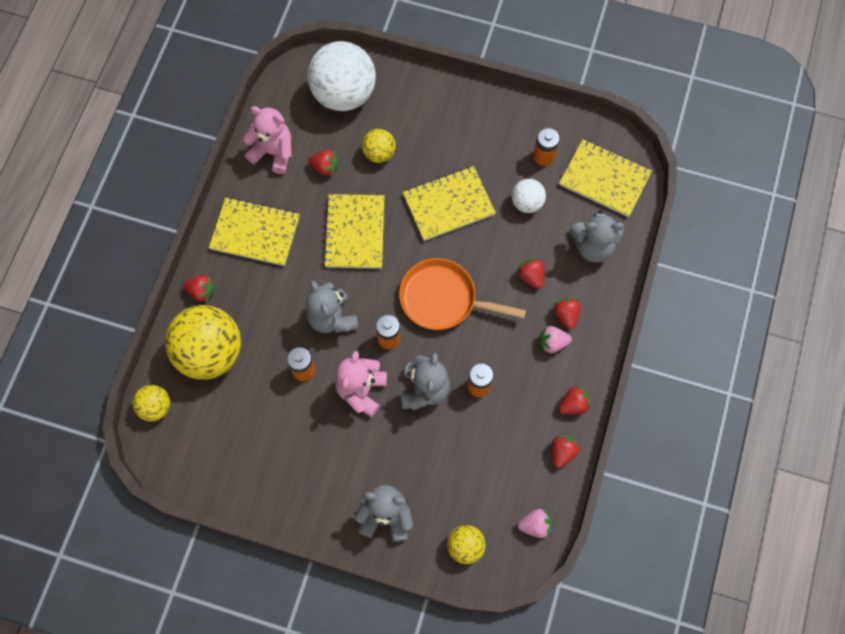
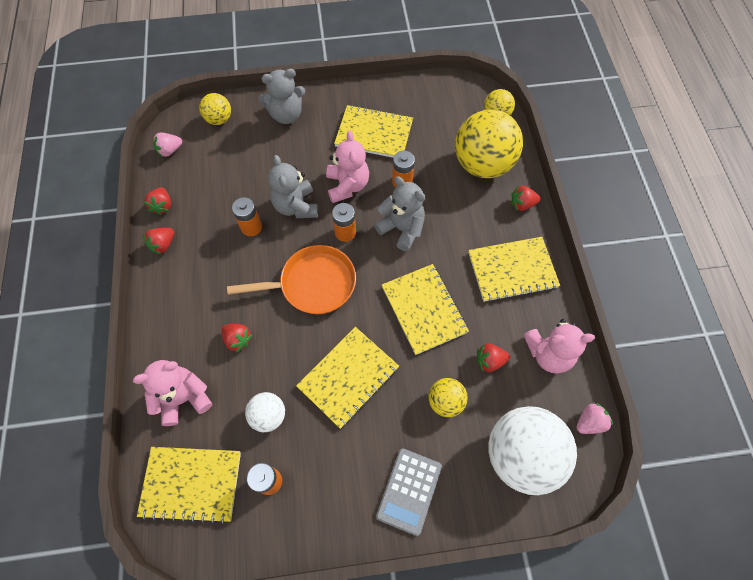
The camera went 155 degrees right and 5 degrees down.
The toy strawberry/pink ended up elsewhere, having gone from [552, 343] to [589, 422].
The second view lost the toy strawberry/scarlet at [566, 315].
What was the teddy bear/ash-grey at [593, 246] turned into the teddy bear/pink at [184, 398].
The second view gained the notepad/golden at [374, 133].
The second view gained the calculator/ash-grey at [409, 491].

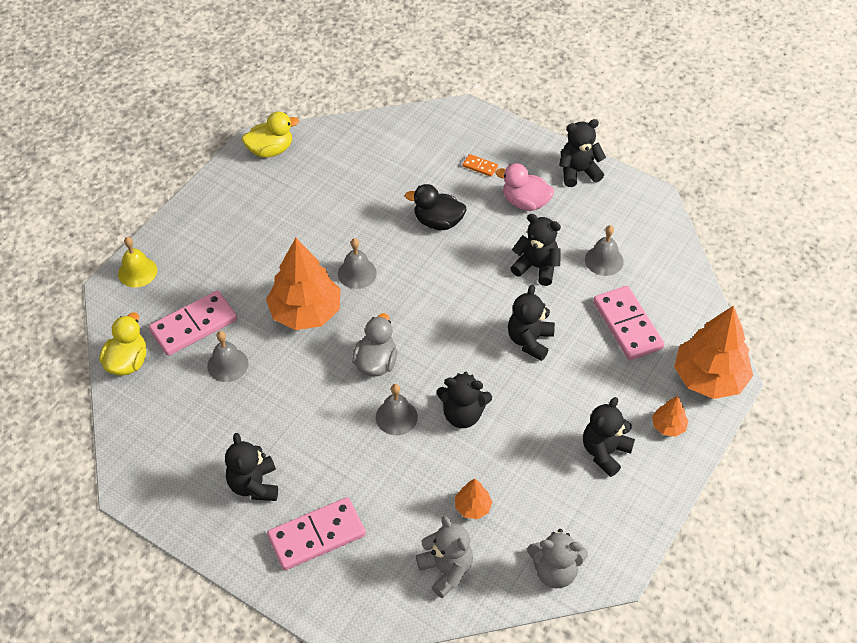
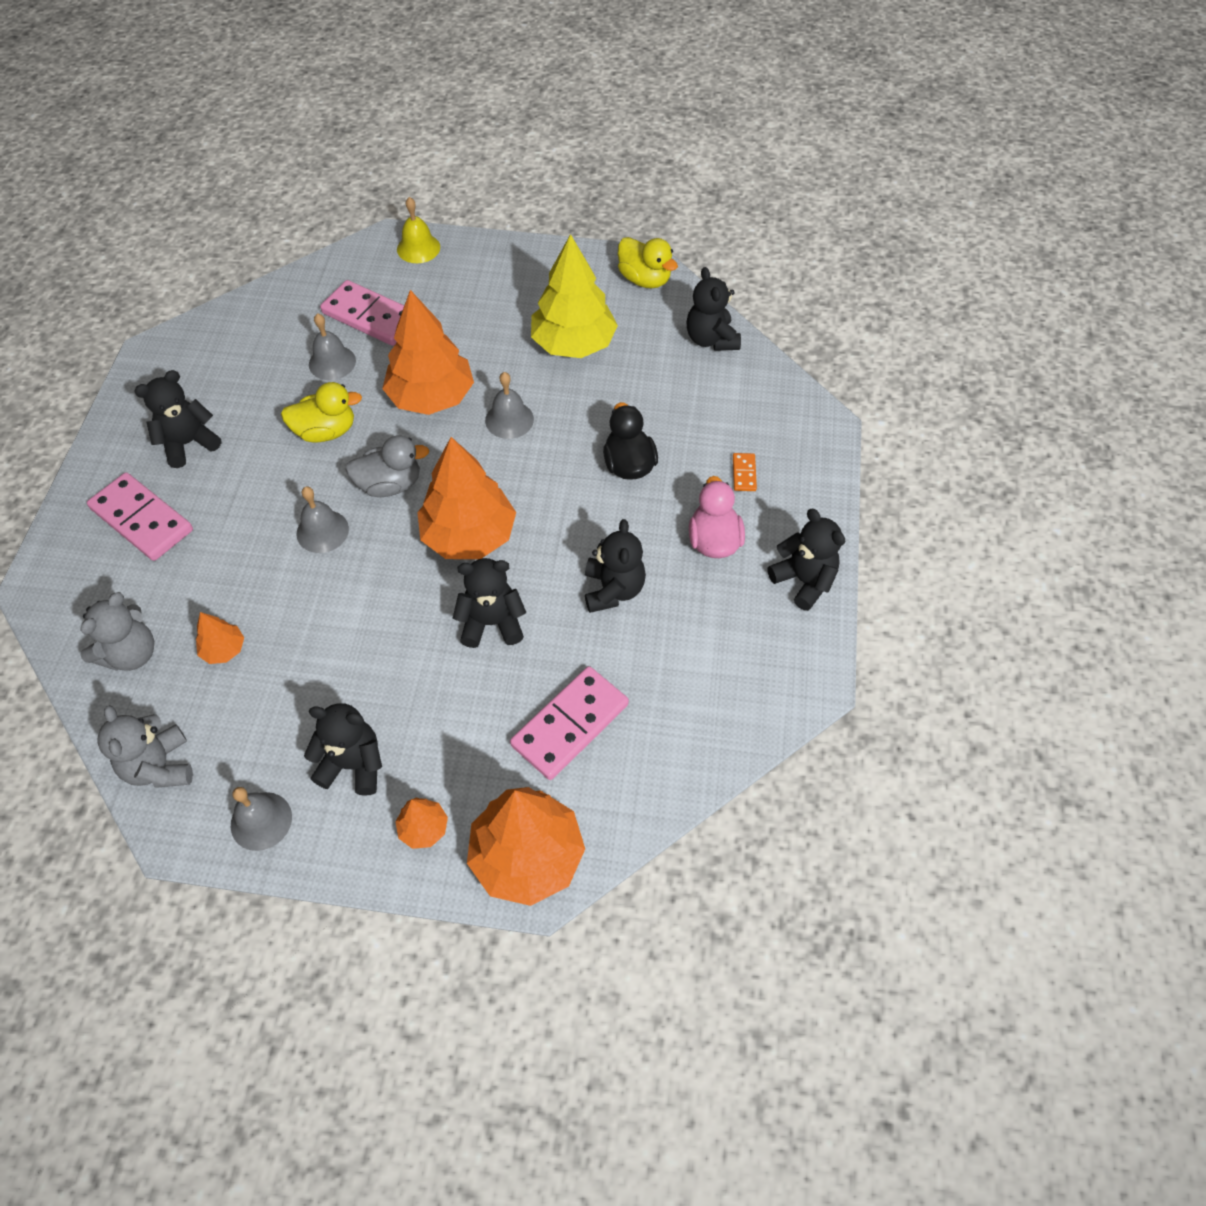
The camera went 65 degrees right and 5 degrees up.
The duck/golden ended up elsewhere, having gone from [127, 362] to [326, 431].
The teddy bear/jet-black ended up elsewhere, having gone from [462, 414] to [711, 339].
The school bell/ash-grey ended up elsewhere, having gone from [604, 260] to [261, 821].
The second view gained the fir tree/orange at [469, 535].
The second view gained the fir tree/golden at [573, 344].

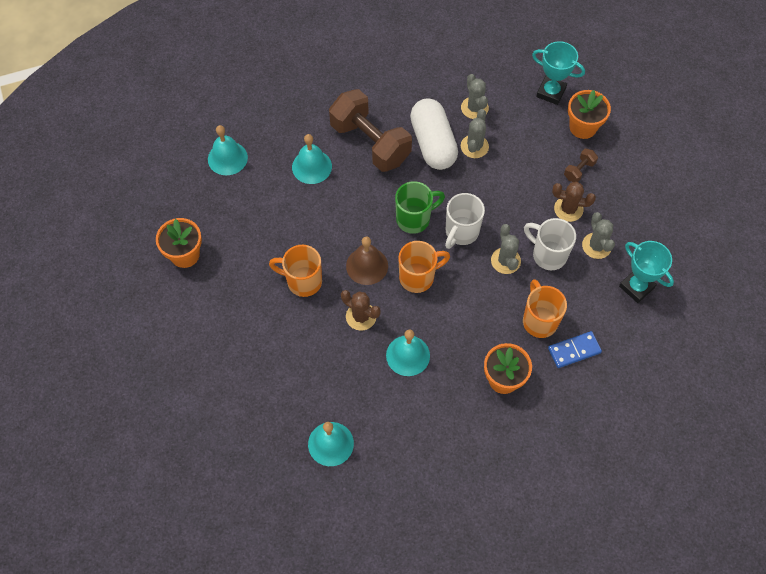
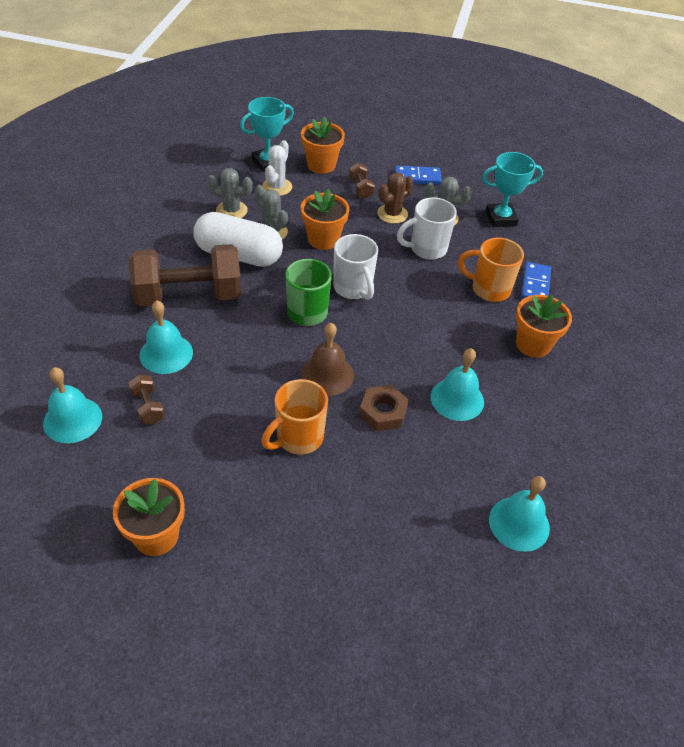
The camera went 60 degrees left and 15 degrees down.
Where the cactus/russet stood at [361, 316], the hex nut/russet came to stand at [383, 412].
The second view lost the tea mug/orange at [418, 277].
The second view lost the cactus/ash-grey at [505, 261].
The second view gained the hand weight/russet at [148, 407].
The second view gained the cactus/white at [277, 187].
The second view gained the plant pot/orange at [323, 239].
The second view gained the domino piece/royal blue at [417, 177].

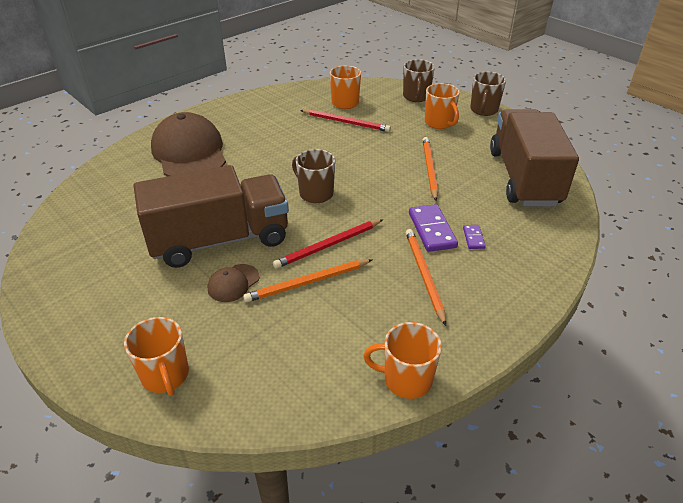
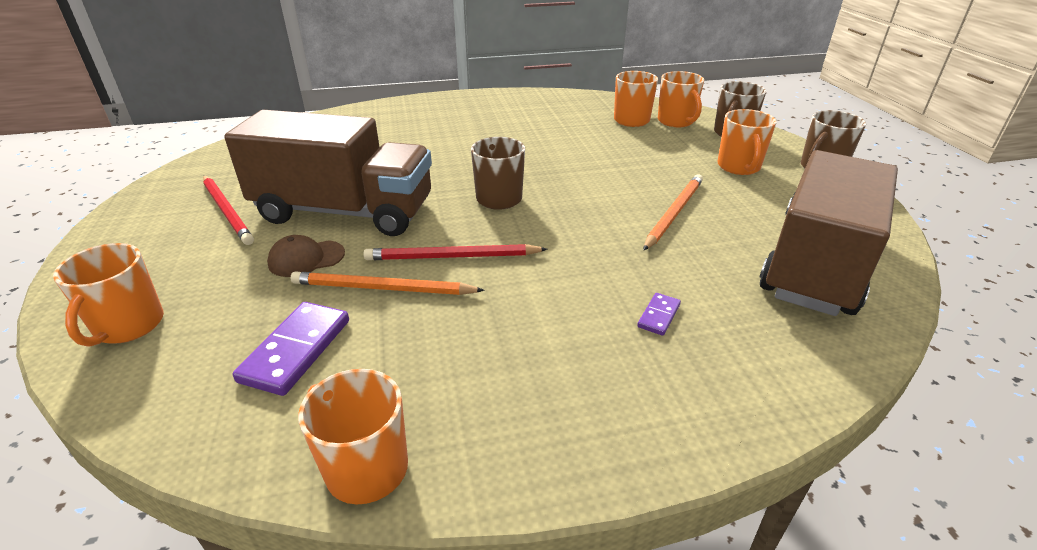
The camera went 30 degrees right and 5 degrees down.
The second view lost the peaked cap/russet at [189, 152].
The pencil/scarlet ended up elsewhere, having gone from [346, 122] to [227, 211].
The second view lost the pencil/orange at [424, 275].
The domino piece/purple ended up elsewhere, having gone from [432, 230] to [296, 350].
The second view gained the tea mug/orange at [676, 121].

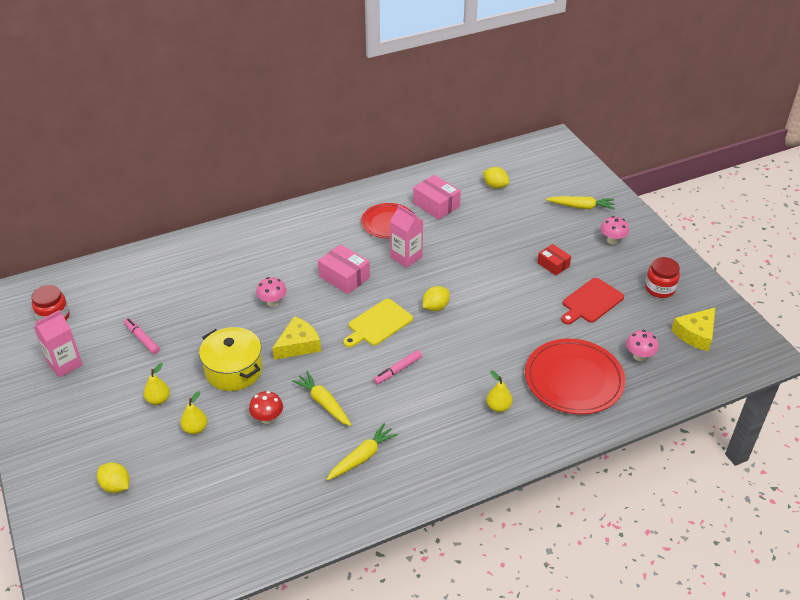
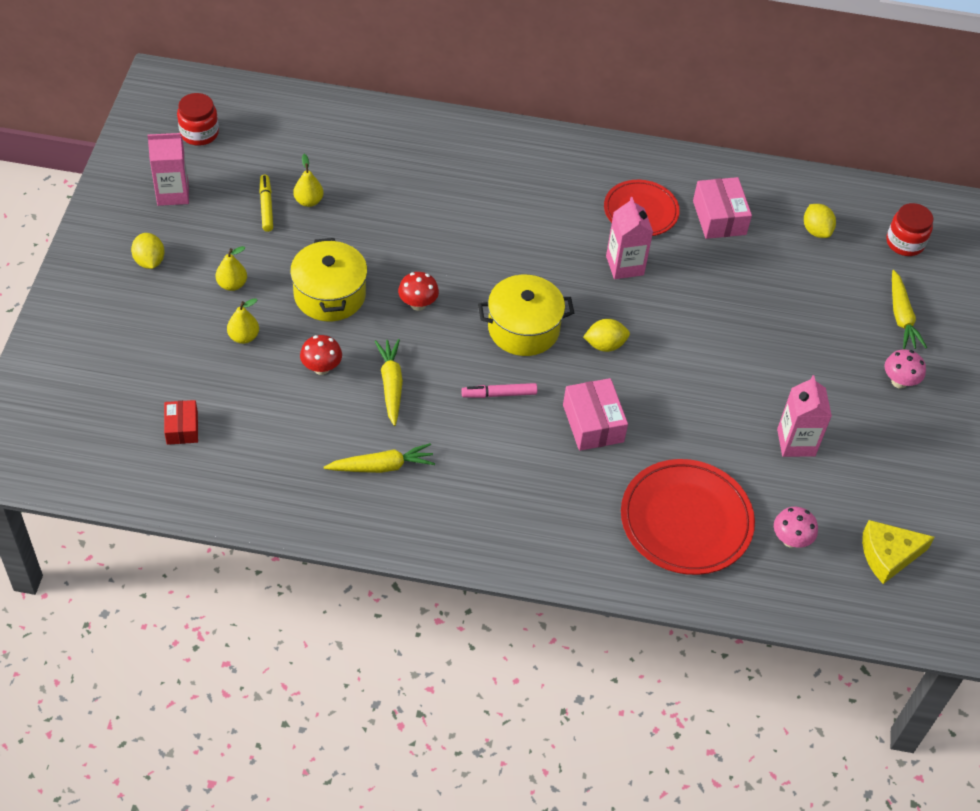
The camera went 30 degrees right and 10 degrees up.
The toy lemon/golden ended up elsewhere, having gone from [116, 486] to [149, 261].
What was the felt pen/pink at [142, 339] turned into the felt pen/golden at [266, 207].
The second view lost the mushroom/pink at [272, 302].
Where the cheese wedge/golden stood at [298, 345], the mushroom/scarlet came to stand at [418, 304].
The parcel/pink ended up elsewhere, having gone from [344, 277] to [593, 423].
Where the chopping board/golden stood at [378, 324], the stockpot/golden came to stand at [523, 328].
The toy pear/golden ended up elsewhere, having gone from [498, 407] to [308, 201].
The parcel/scarlet ended up elsewhere, having gone from [553, 264] to [182, 428].
The toy carrot/golden at [581, 207] ended up facing another way, 45 degrees clockwise from before.
Where the chopping board/scarlet stood at [591, 302], the carton/pink came to stand at [796, 442].
The preserve jar/scarlet ended up elsewhere, having gone from [659, 288] to [905, 243].

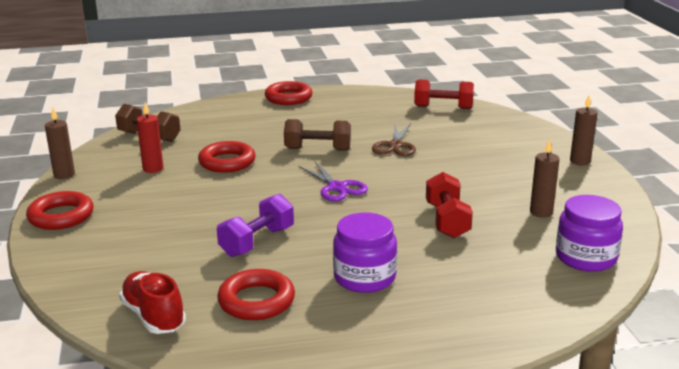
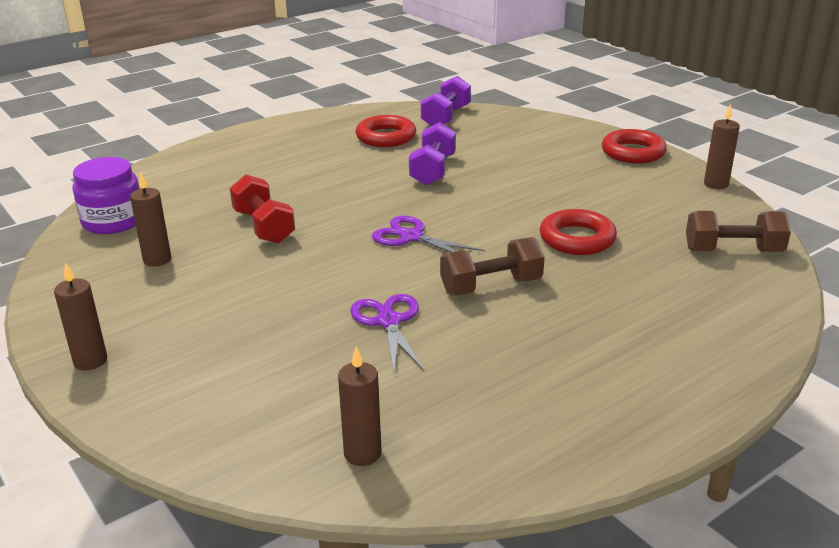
The camera went 155 degrees right and 5 degrees up.
Where the sneaker/scarlet stood at [154, 316], the hand weight/purple came to stand at [446, 117].
The second view lost the candle/scarlet at [153, 169].
The second view lost the torus/scarlet at [288, 98].
The second view lost the preserve jar/purple at [364, 277].
What was the scissors/russet at [395, 146] turned into the scissors/purple at [388, 321].
Where the hand weight/scarlet stood at [443, 107], the candle/russet came to stand at [362, 453].

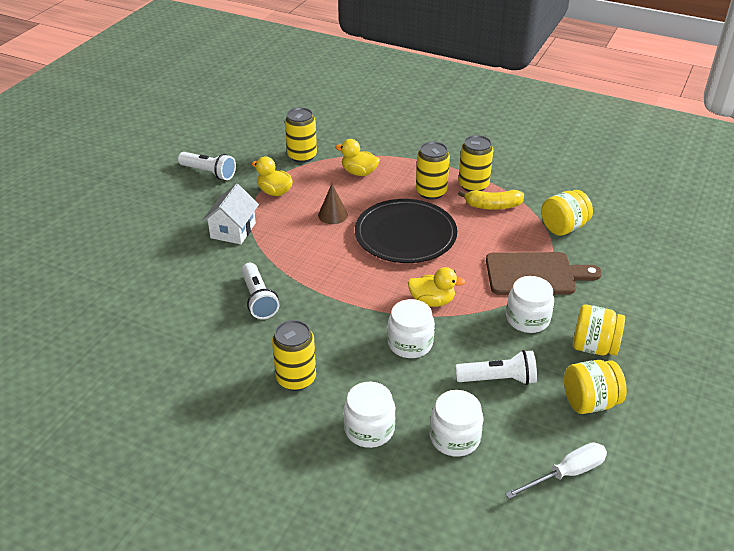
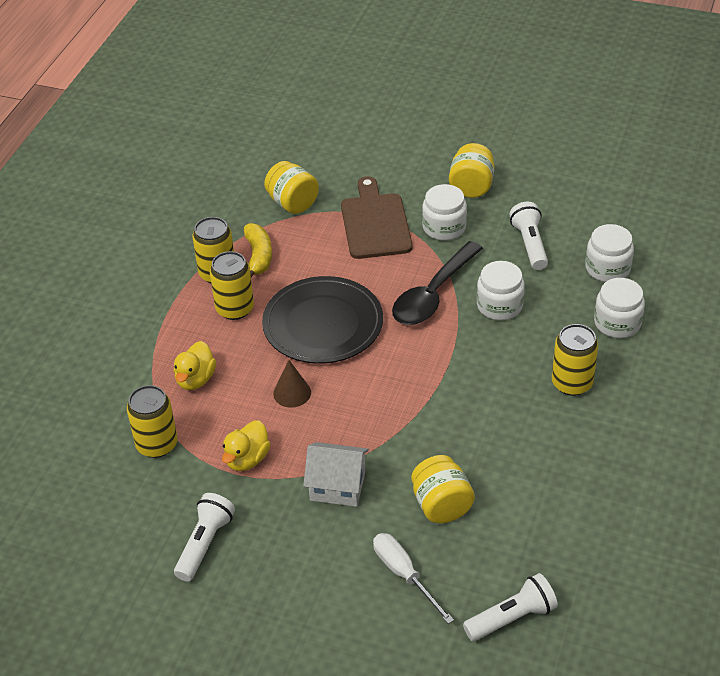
The camera went 95 degrees left and 5 degrees up.
The torch/white ended up elsewhere, having gone from [258, 299] to [512, 618].
Where the duck/golden stood at [432, 301], the tablespoon/jet-black came to stand at [433, 294].
The hand screwdriver/white ended up elsewhere, having gone from [566, 473] to [404, 575].
The preserve jar/golden ended up elsewhere, having gone from [589, 402] to [441, 505].

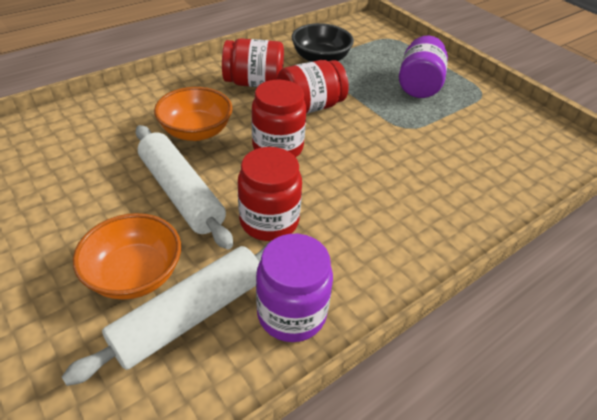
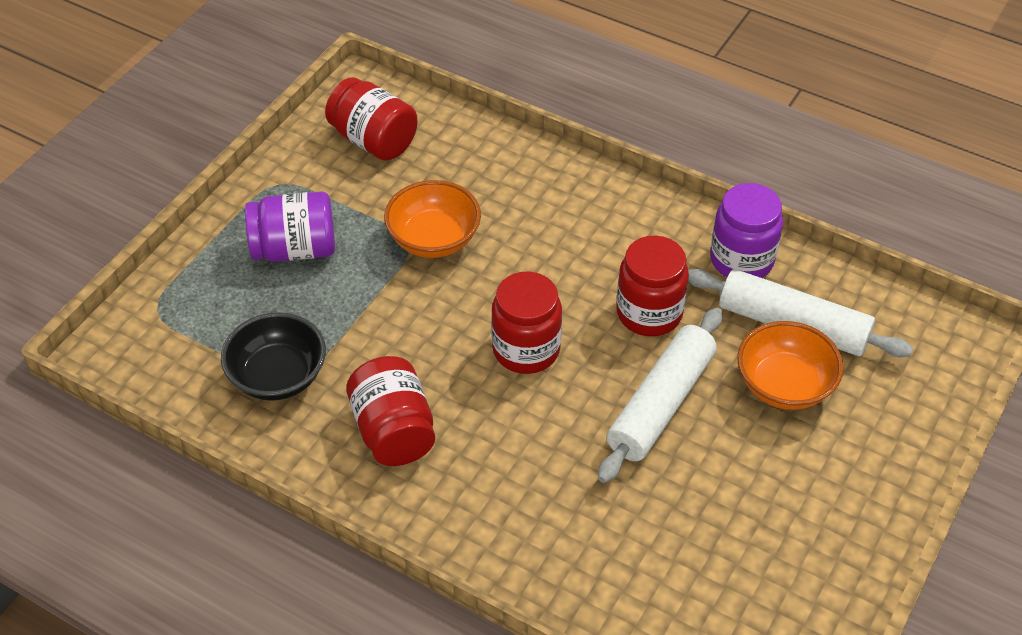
The camera went 110 degrees left and 5 degrees up.
The serving bowl/orange ended up elsewhere, having gone from [196, 131] to [434, 239].
The preserve jar/scarlet ended up elsewhere, having gone from [310, 107] to [373, 140].

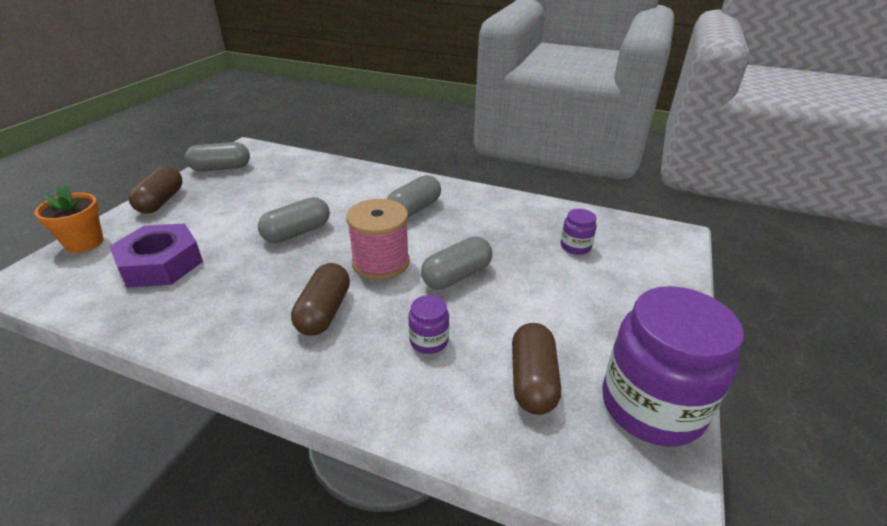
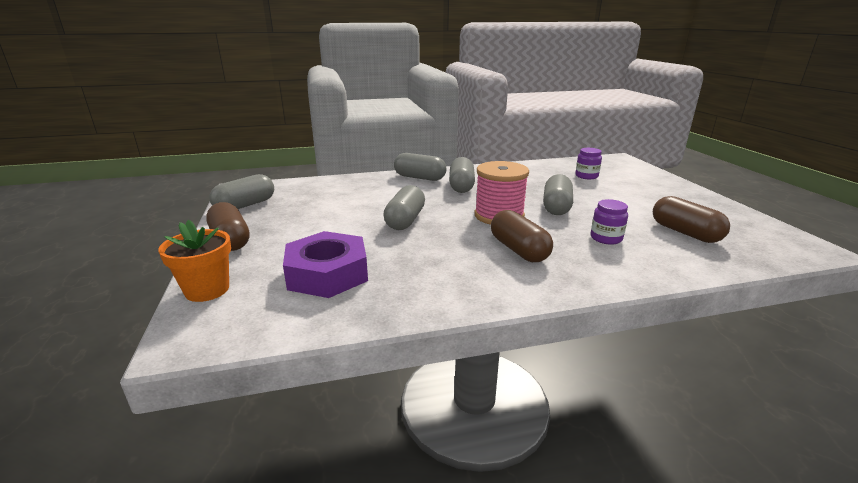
The camera went 35 degrees left and 10 degrees down.
The second view lost the preserve jar/purple at [651, 406].
The second view gained the capsule/ash-grey at [419, 178].

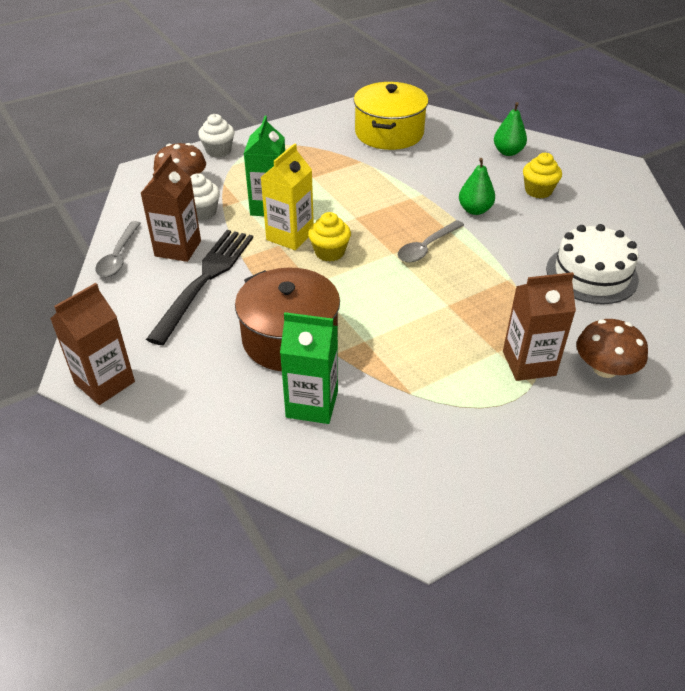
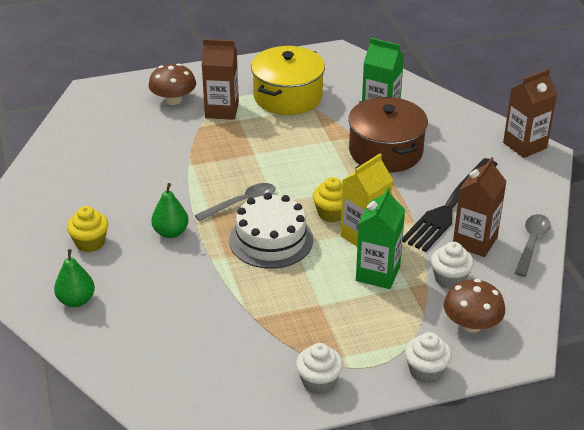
The camera went 165 degrees left and 5 degrees down.
The stockpot/golden ended up elsewhere, having gone from [389, 133] to [288, 96].
The cake/white ended up elsewhere, having gone from [591, 274] to [271, 240].
The second view gained the muffin/white at [319, 382].

